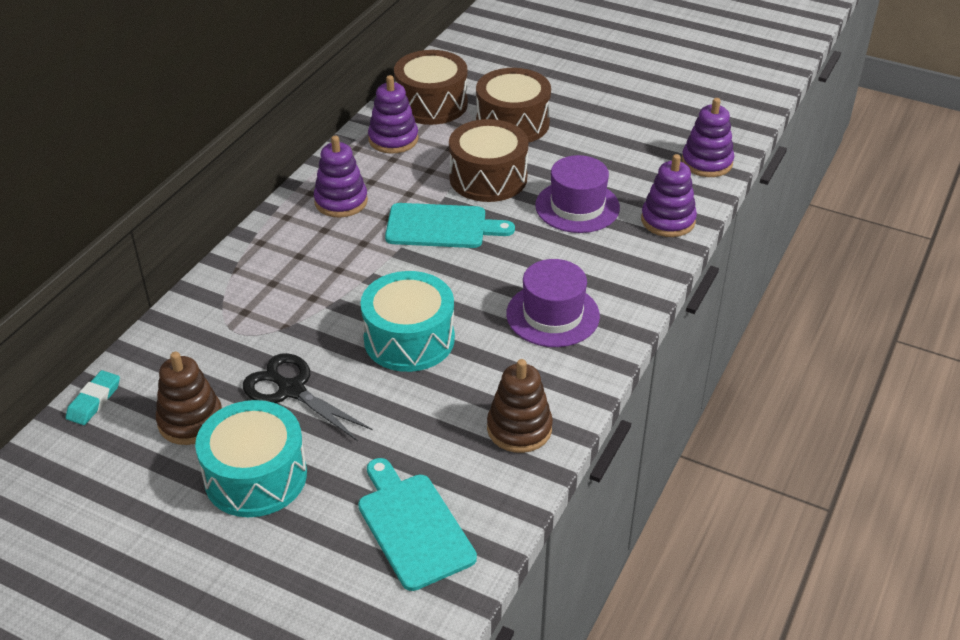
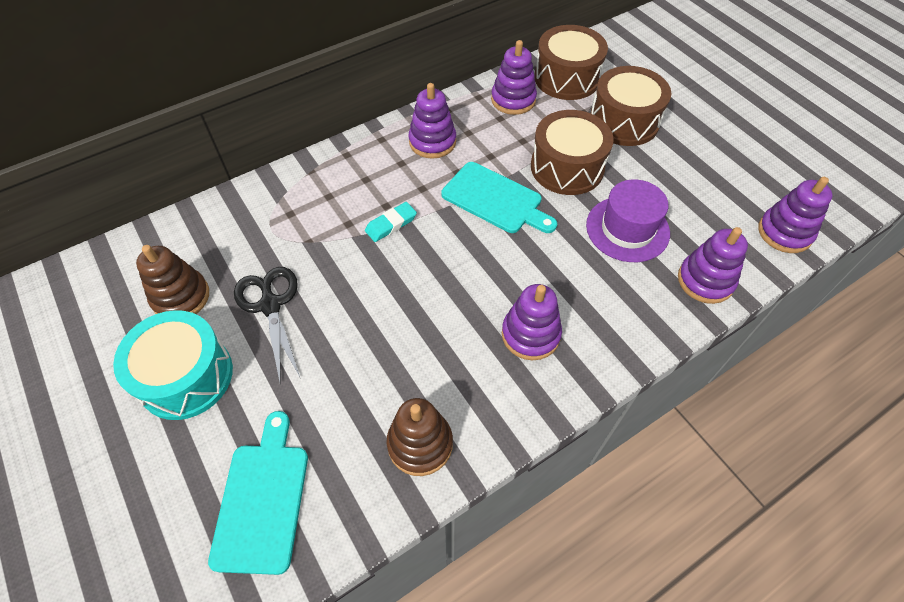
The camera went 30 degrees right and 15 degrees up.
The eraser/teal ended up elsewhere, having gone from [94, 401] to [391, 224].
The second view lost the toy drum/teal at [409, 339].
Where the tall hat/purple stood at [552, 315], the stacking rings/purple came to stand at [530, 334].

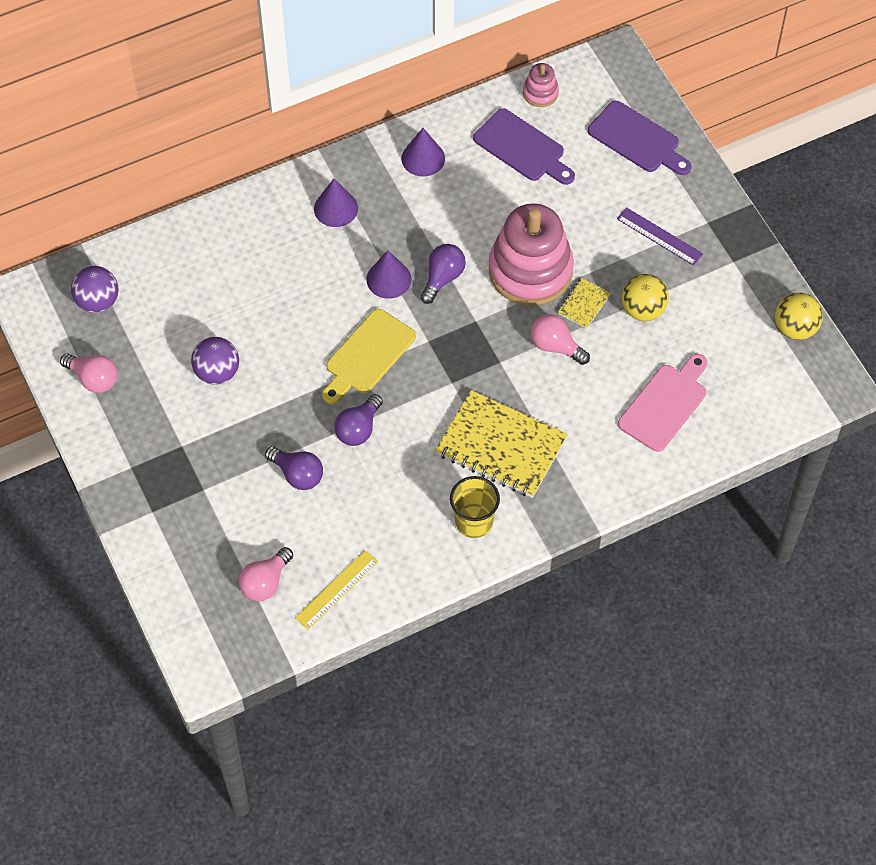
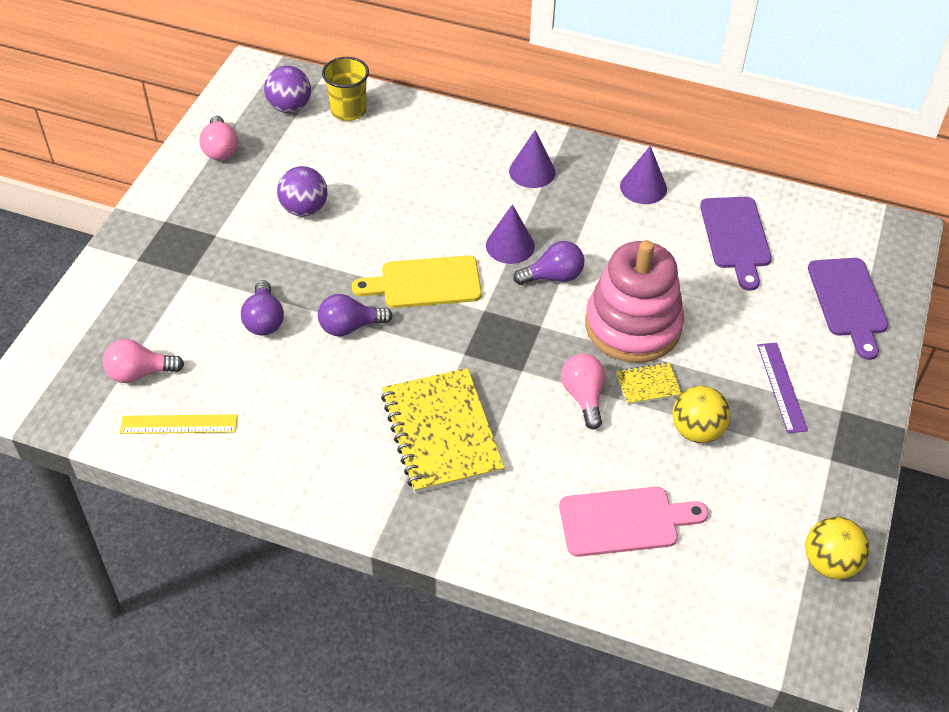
The camera went 45 degrees right and 10 degrees down.
The beaker/golden ended up elsewhere, having gone from [474, 521] to [348, 110].
The second view lost the stacking rings/pink at [540, 93].

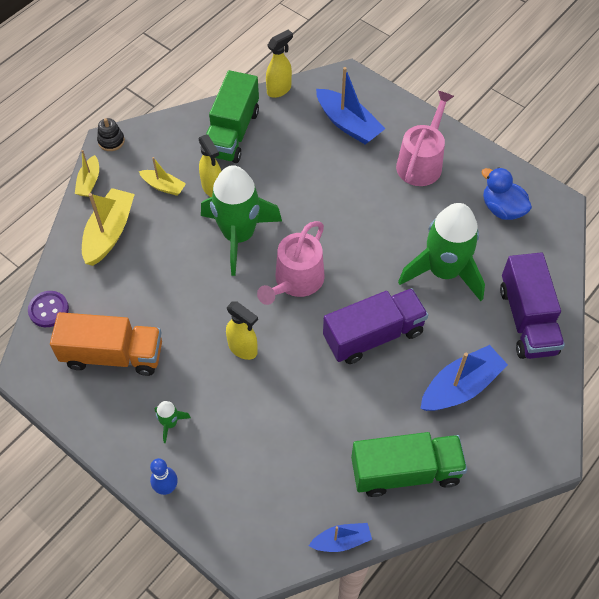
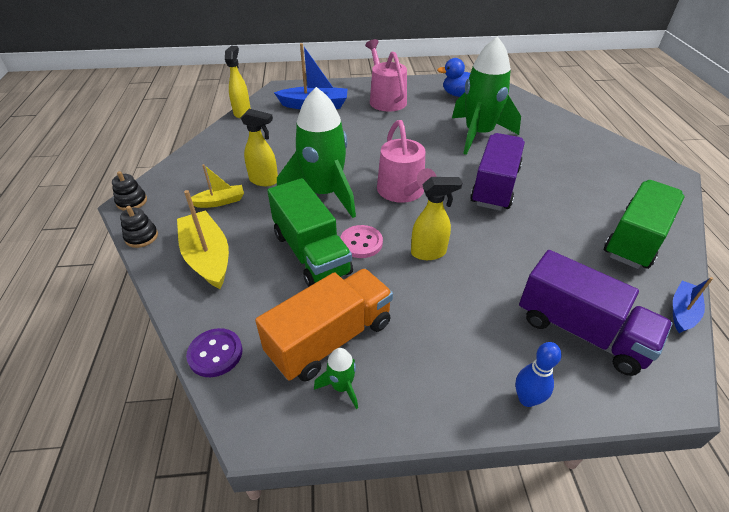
The camera went 45 degrees left and 15 degrees down.
Where the toy boat/golden stood at [89, 182], the stacking rings/jet-black came to stand at [141, 237].
The toy rocket/leaf-green ended up elsewhere, having gone from [170, 423] to [341, 387].
The truck/leaf-green ended up elsewhere, having gone from [232, 133] to [311, 253].
The second view lost the toy boat/royal blue at [460, 386].
The truck/purple ended up elsewhere, having gone from [527, 320] to [581, 331].
The second view gained the button/pink at [361, 243].

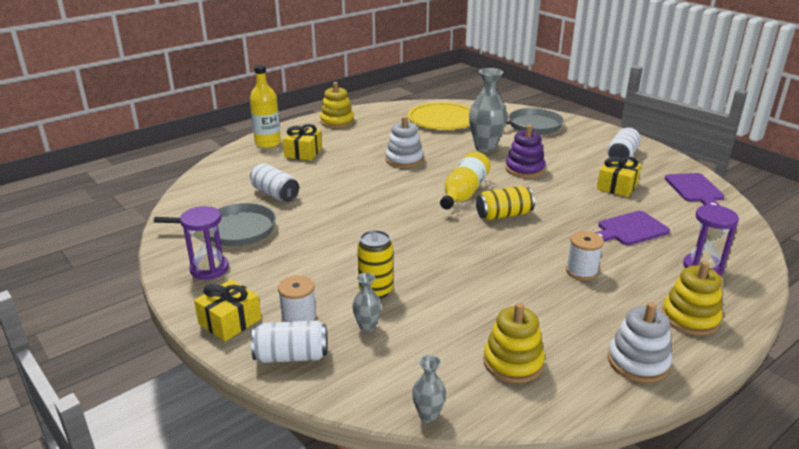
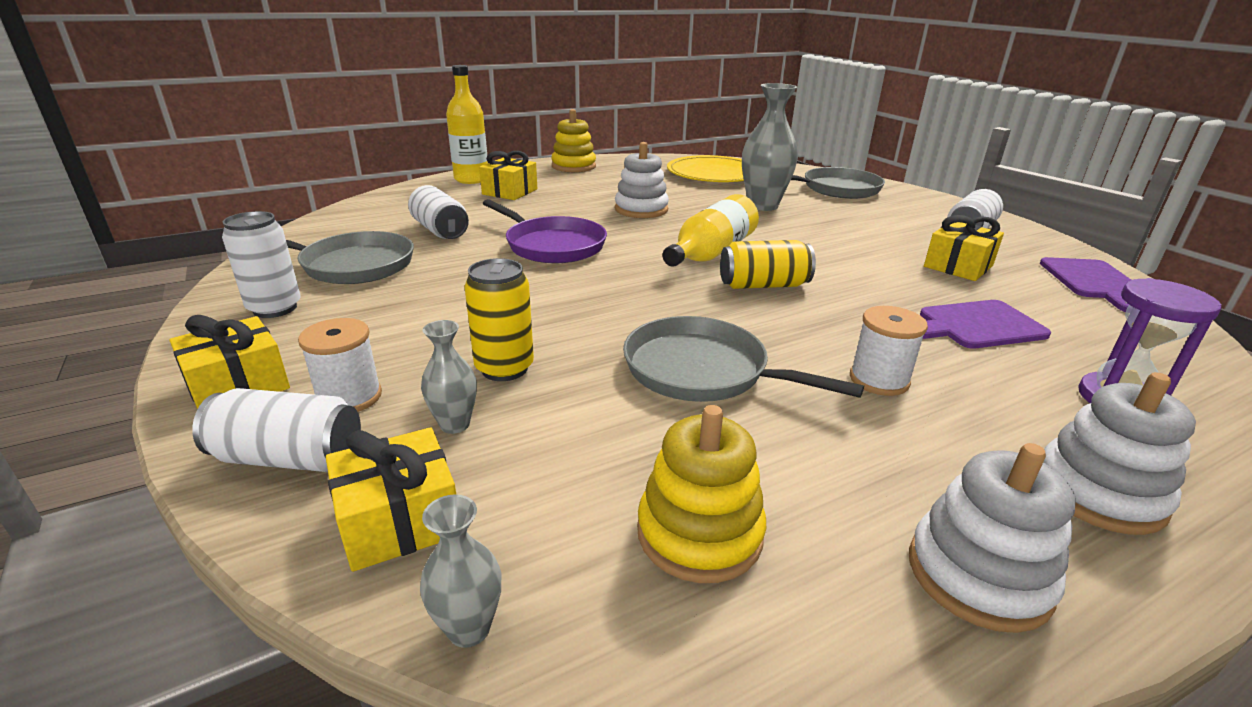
The camera went 10 degrees right and 0 degrees up.
Where the sandglass/purple stood at [209, 269], the can/white came to stand at [275, 308].
The second view lost the stacking rings/purple at [524, 169].
What was the stacking rings/golden at [690, 318] turned into the stacking rings/white at [1098, 493].
The second view gained the present/golden at [400, 520].
The second view gained the frying pan/purple at [552, 245].
The second view gained the frying pan/ash-grey at [702, 370].

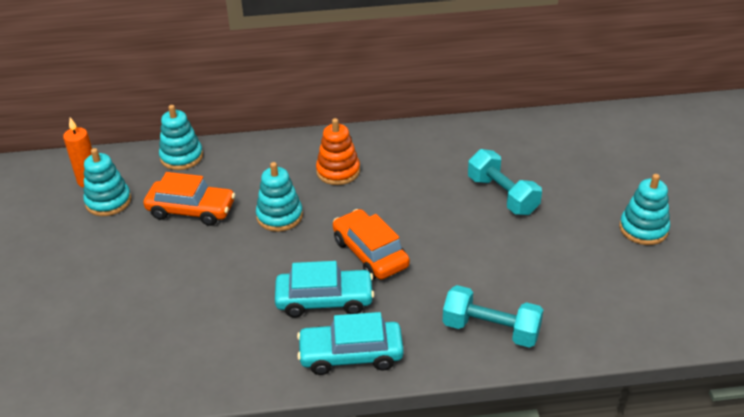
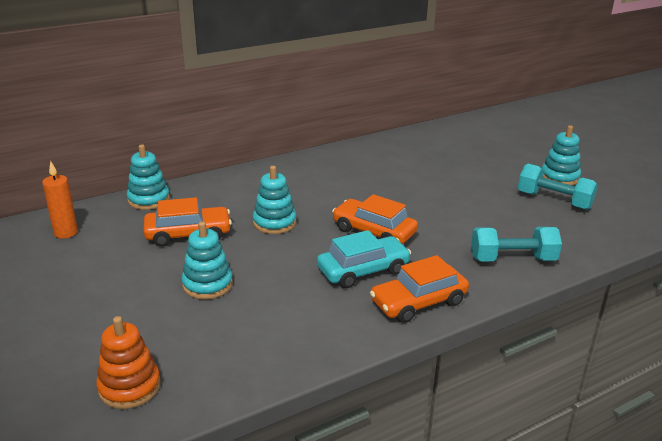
The camera went 25 degrees left and 10 degrees down.
The stacking rings/teal ended up elsewhere, having gone from [108, 202] to [207, 284].
What was the car/teal at [351, 355] turned into the car/orange at [418, 302].
The stacking rings/orange ended up elsewhere, having gone from [338, 171] to [129, 387].
The hand weight/teal ended up elsewhere, having gone from [502, 195] to [554, 200].

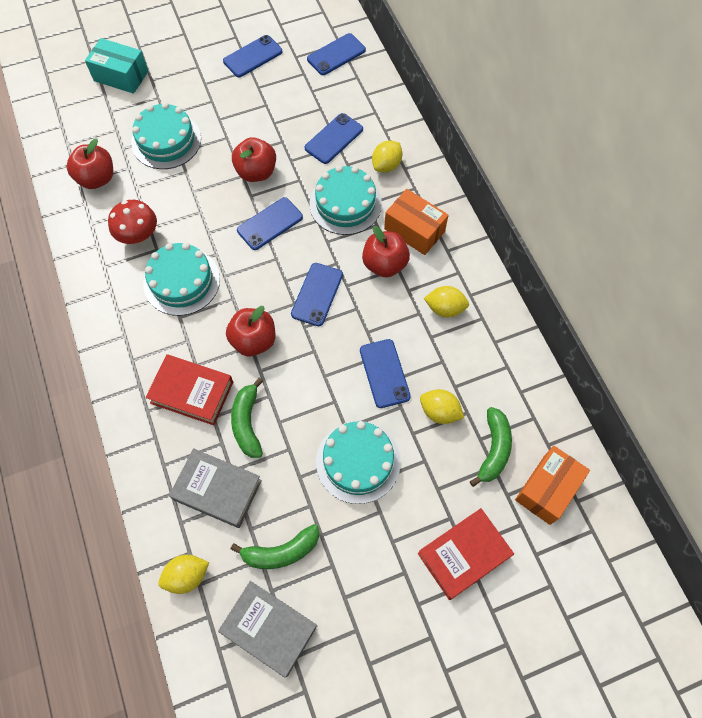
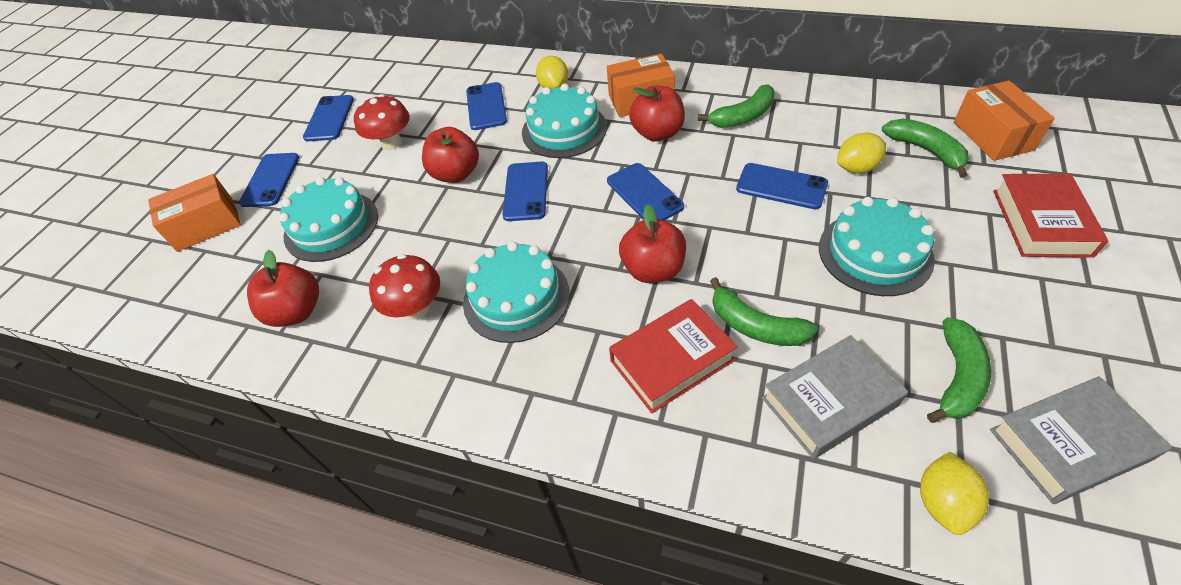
The camera went 45 degrees left and 15 degrees down.
What was the parcel/teal at [121, 76] turned into the parcel/orange at [206, 225].
The mobile phone/royal blue ended up elsewhere, having gone from [336, 54] to [270, 180].
Where the toy lemon/golden stood at [445, 308], the banana/leaf-green came to stand at [743, 116].
The second view gained the mushroom/scarlet at [391, 143].

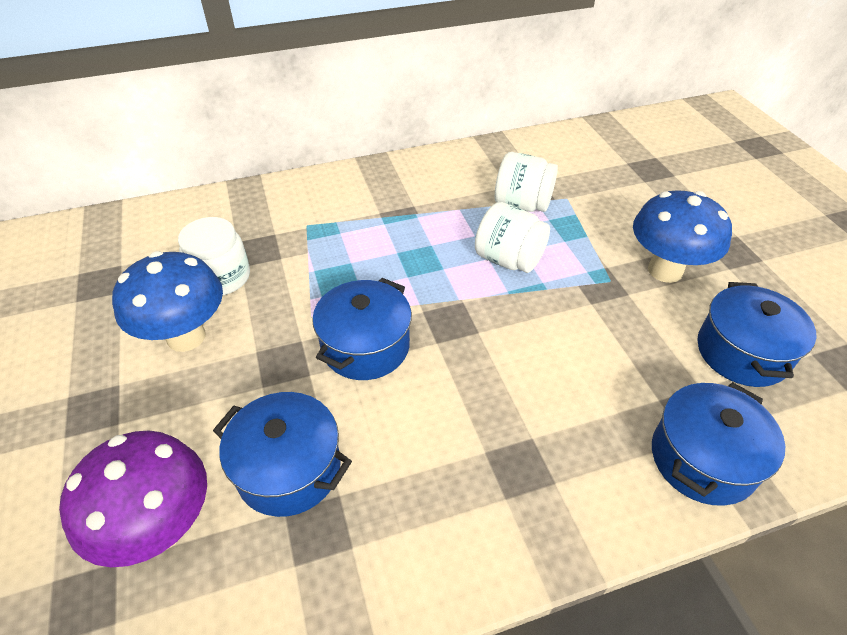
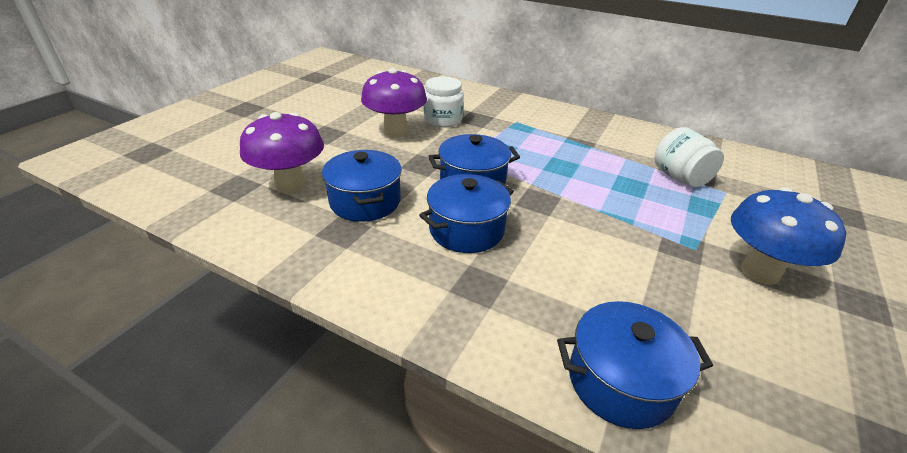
The camera went 45 degrees right and 10 degrees down.
What was the mushroom/royal blue at [186, 337] turned into the mushroom/purple at [395, 131].
The second view lost the preserve jar/white at [508, 260].
The stockpot/royal blue ended up elsewhere, having gone from [742, 352] to [466, 230].

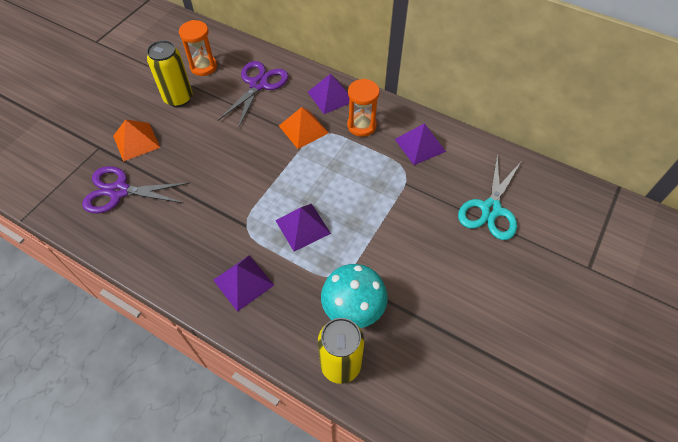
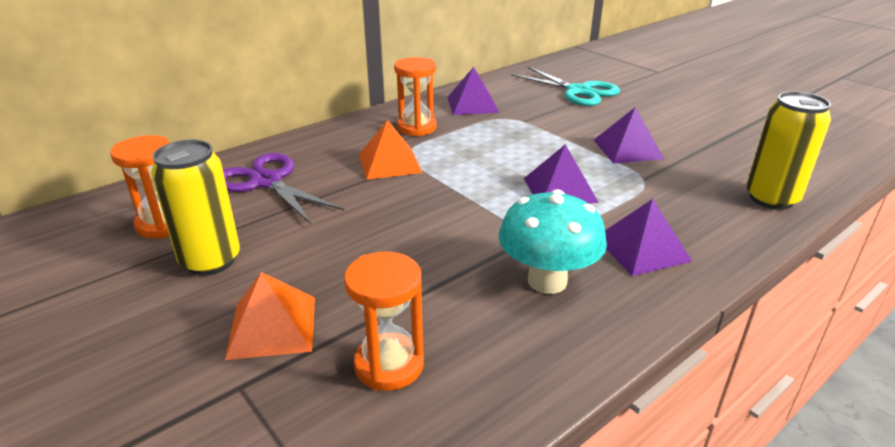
The camera went 70 degrees left and 25 degrees down.
Where the scissors/purple stood at [119, 191], the sandglass/orange came to stand at [389, 365].
The pyramid shape/purple ended up elsewhere, having gone from [330, 96] to [628, 149].
The mushroom/teal ended up elsewhere, having gone from [353, 309] to [547, 281].

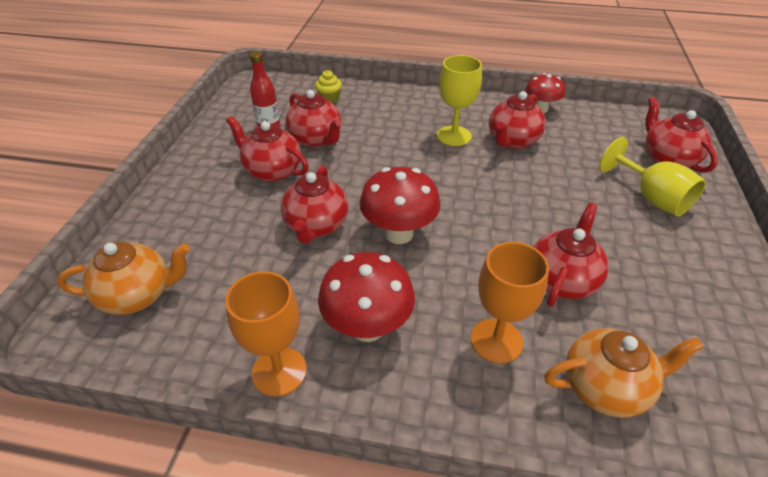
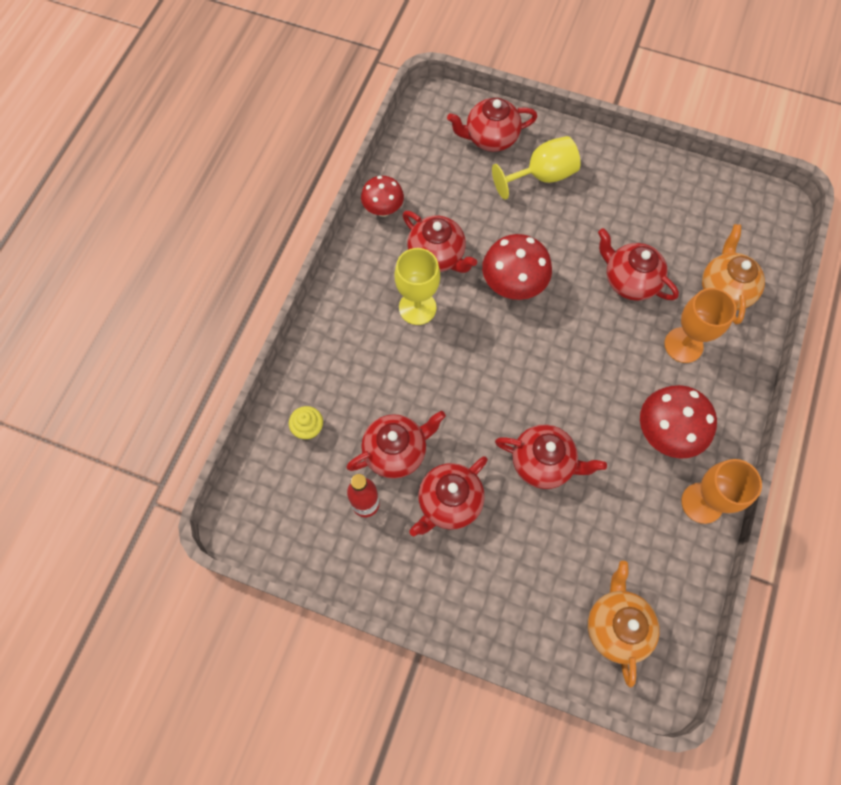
The camera went 80 degrees left and 25 degrees up.
The mushroom/scarlet ended up elsewhere, having gone from [399, 233] to [512, 286].

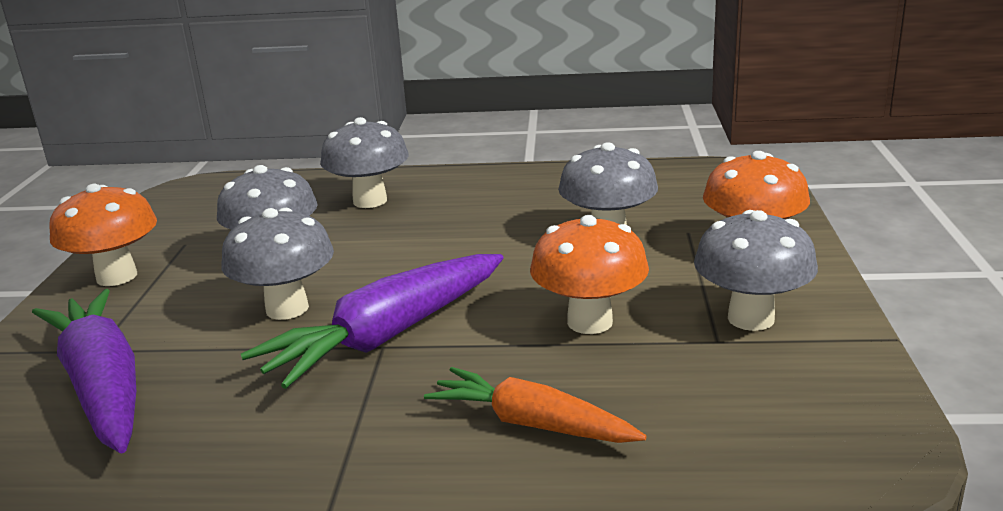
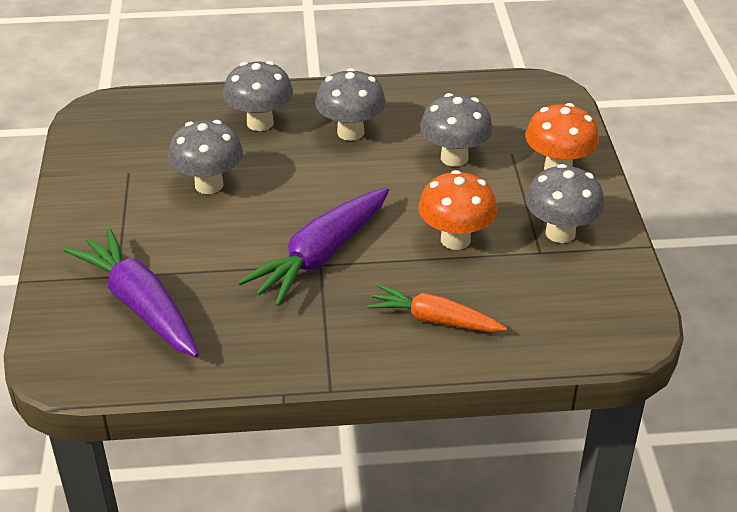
The camera went 10 degrees left and 15 degrees up.
The second view lost the mushroom/orange at [117, 276].
The mushroom/ash-grey ended up elsewhere, having gone from [287, 308] to [350, 132].

